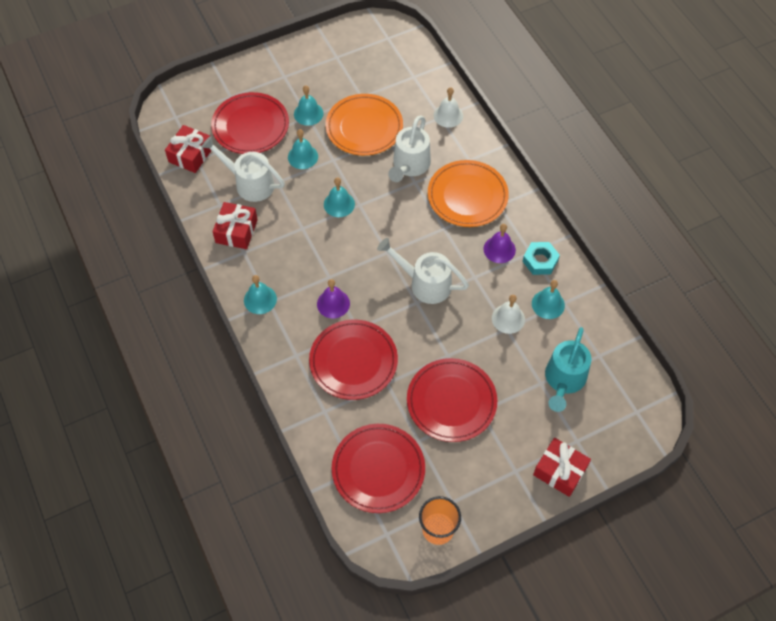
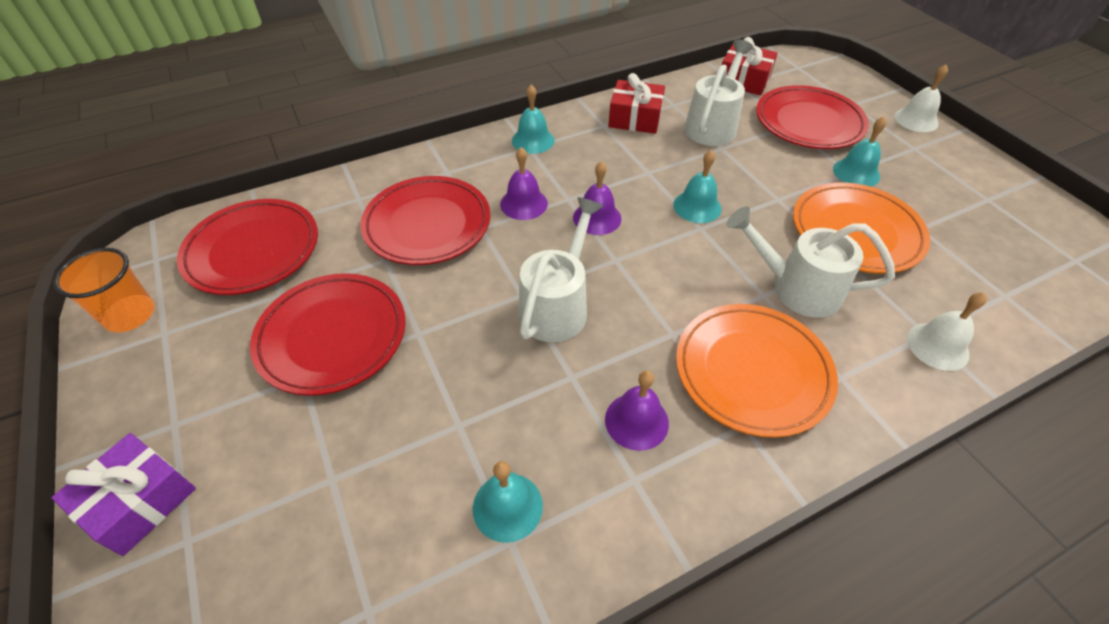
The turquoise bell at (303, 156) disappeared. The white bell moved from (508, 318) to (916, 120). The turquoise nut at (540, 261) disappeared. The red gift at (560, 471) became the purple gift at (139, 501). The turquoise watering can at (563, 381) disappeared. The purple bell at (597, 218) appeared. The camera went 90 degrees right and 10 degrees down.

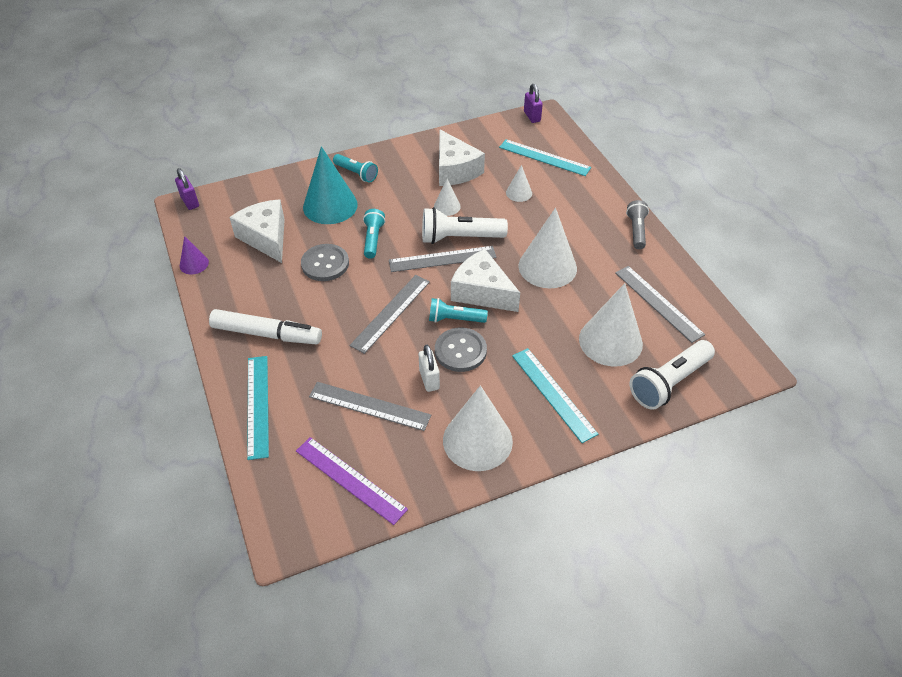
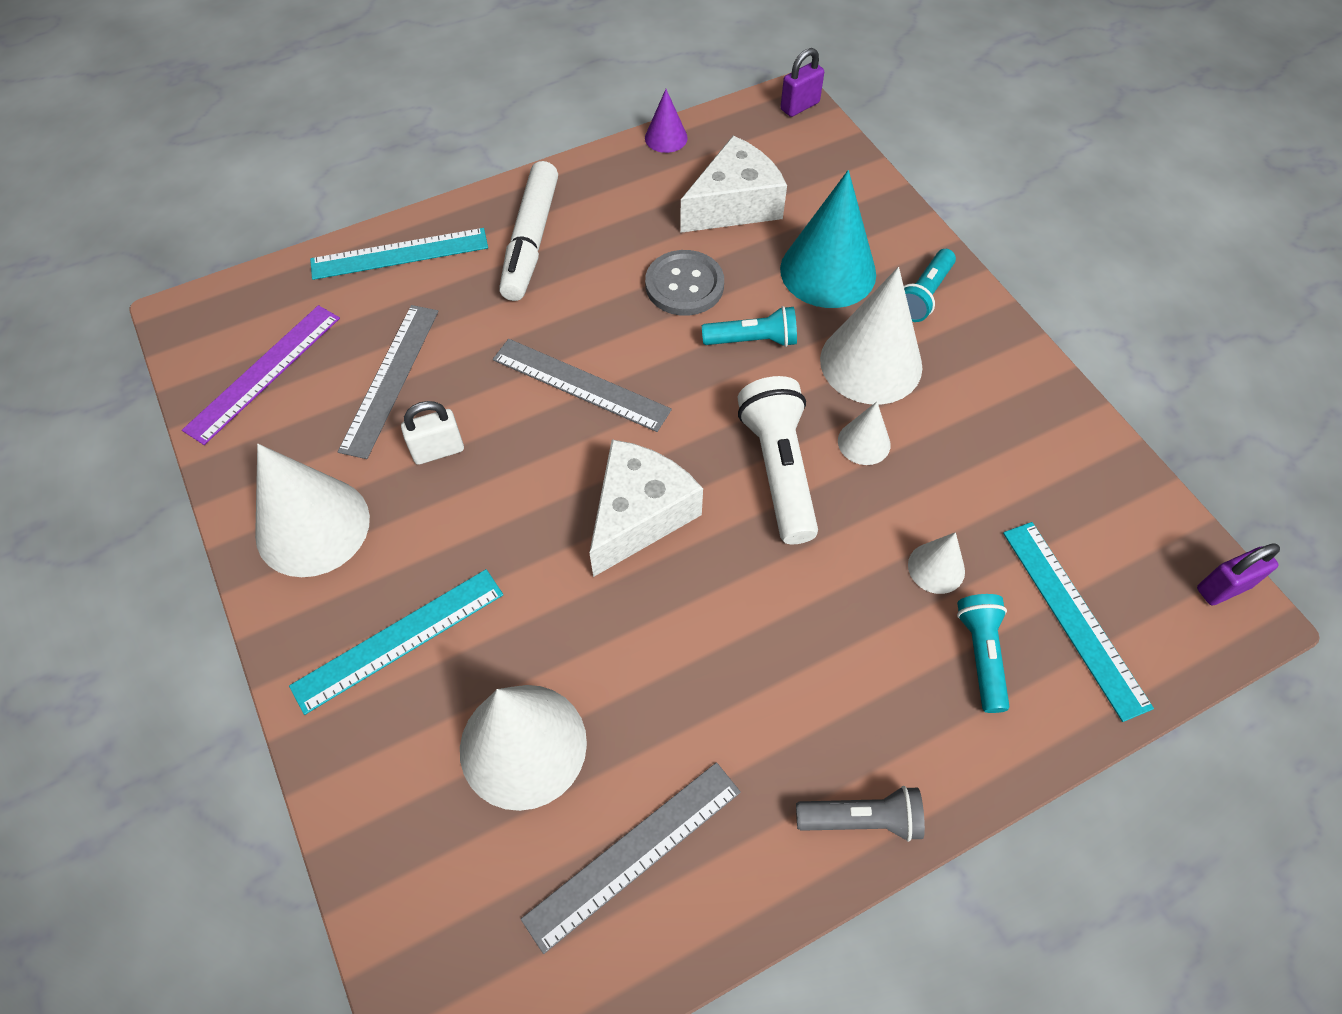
The grey ruler at (442, 259) disappeared. The turquoise flashlight moved from (455, 319) to (980, 655). The grey button at (460, 351) disappeared. The white cheese at (455, 170) disappeared. The turquoise ruler at (544, 157) turned 45 degrees counterclockwise. The white cone moved from (547, 267) to (871, 363). The white flashlight at (669, 383) disappeared. The camera went 85 degrees right and 10 degrees up.

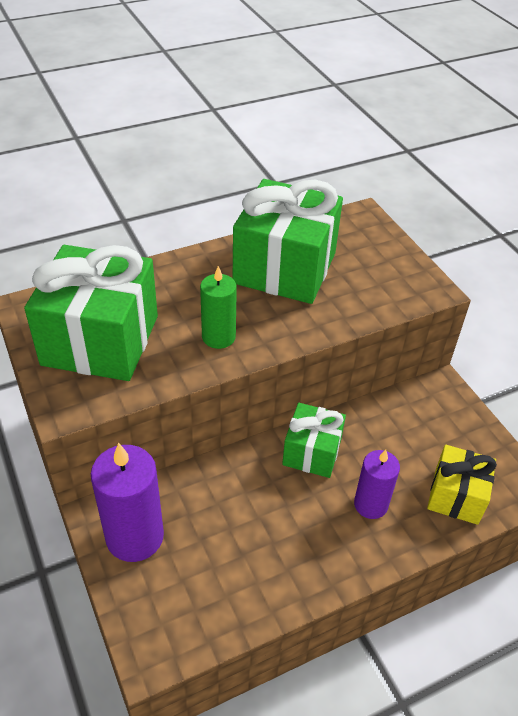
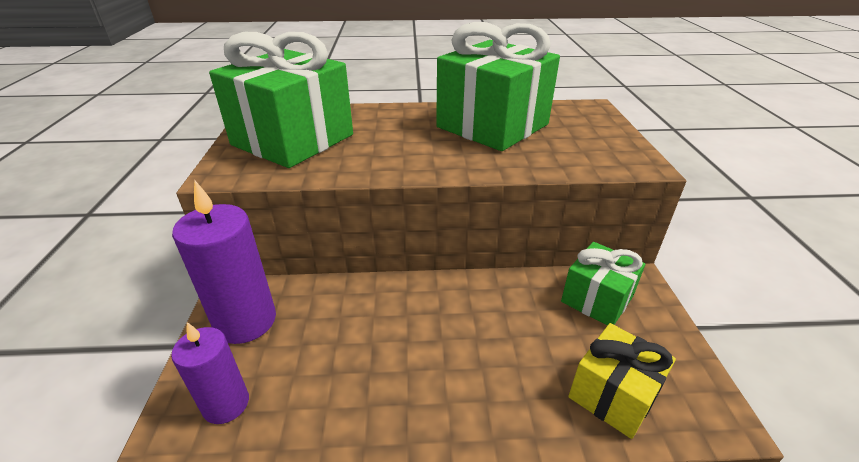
The green candle at (218, 337) disappeared. The green gift moved from (312, 452) to (597, 299). The purple candle moved from (370, 504) to (226, 404). The camera went 25 degrees right and 10 degrees down.

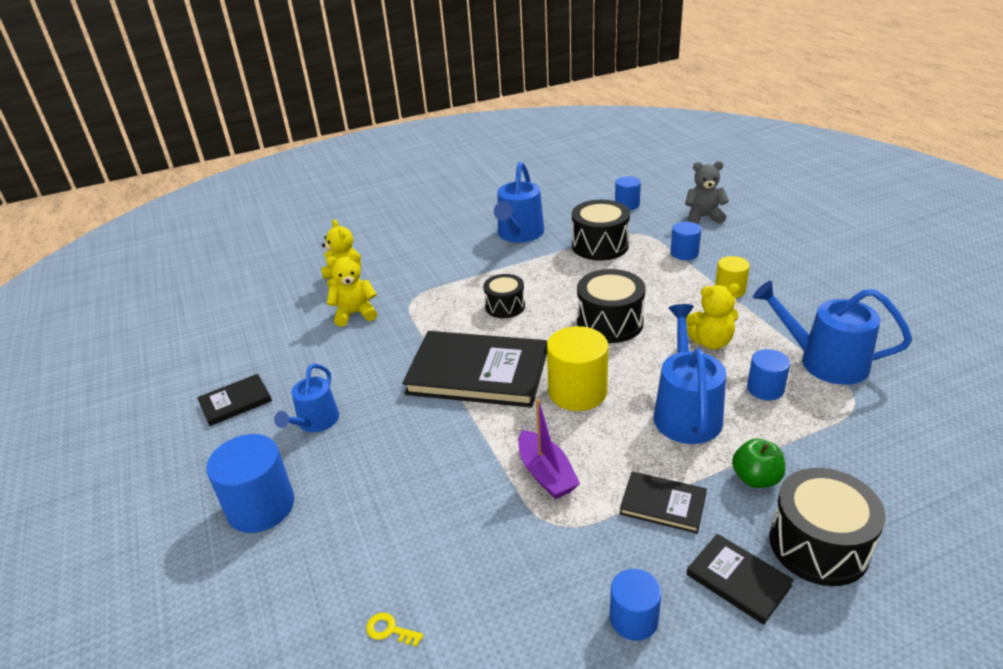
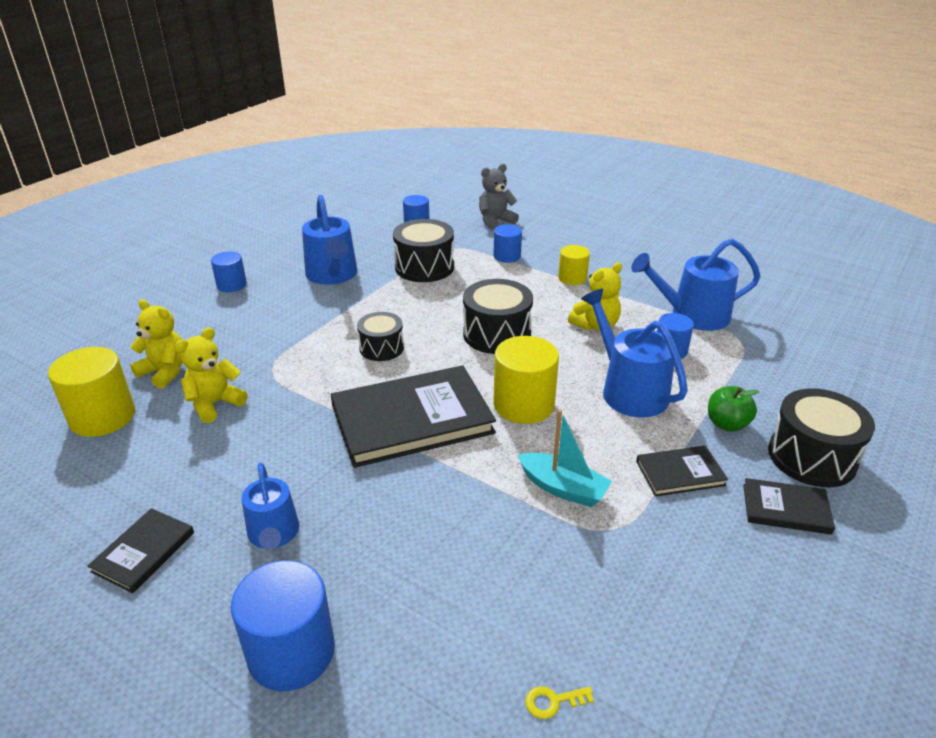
The purple boat at (546, 474) became the turquoise boat at (563, 488). The blue cylinder moved from (634, 619) to (231, 285). The yellow cylinder at (102, 417) appeared. The camera went 35 degrees left and 0 degrees up.

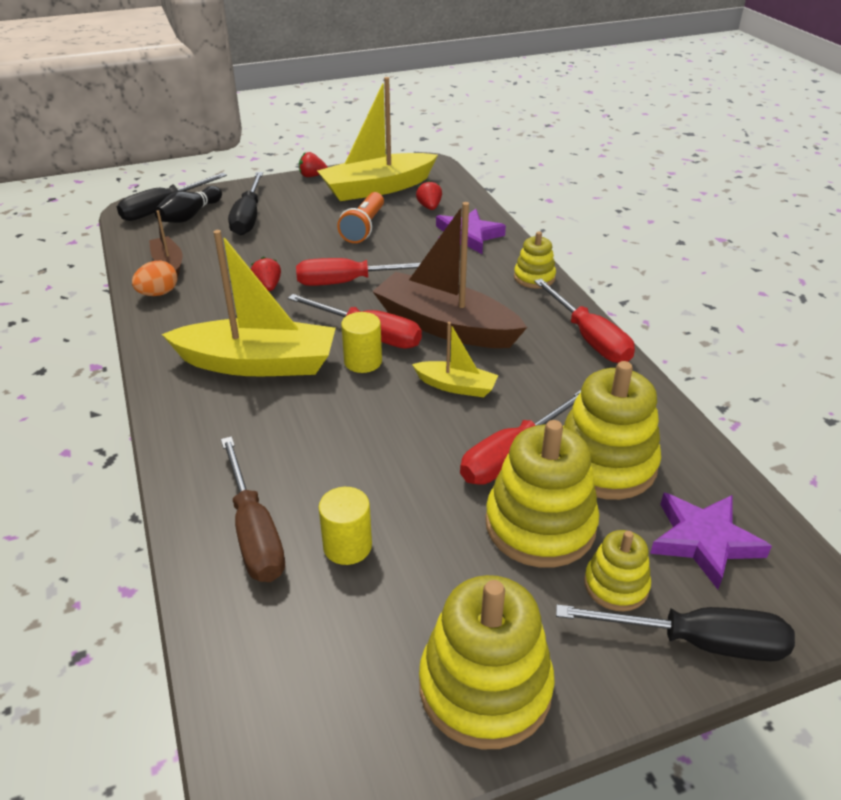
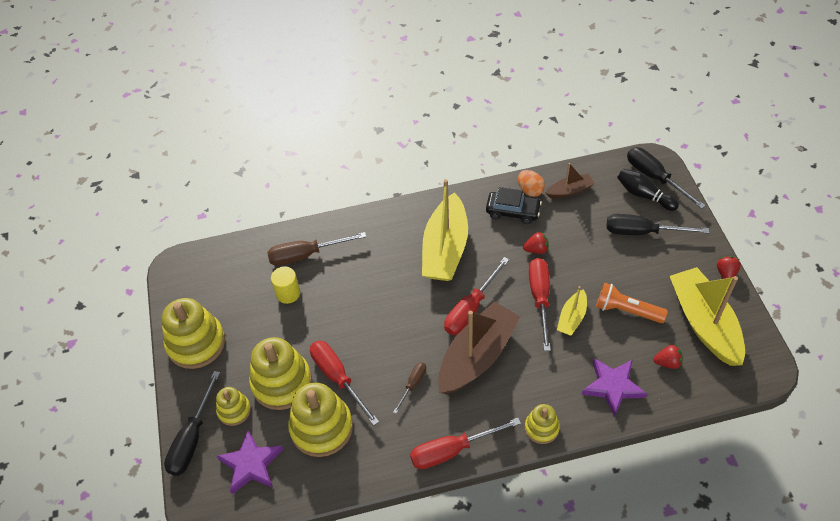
The yellow cylinder at (363, 361) disappeared. The yellow boat moved from (456, 386) to (572, 318). The brown screwdriver at (413, 384) appeared. The black car at (513, 211) appeared. The camera went 100 degrees right and 15 degrees up.

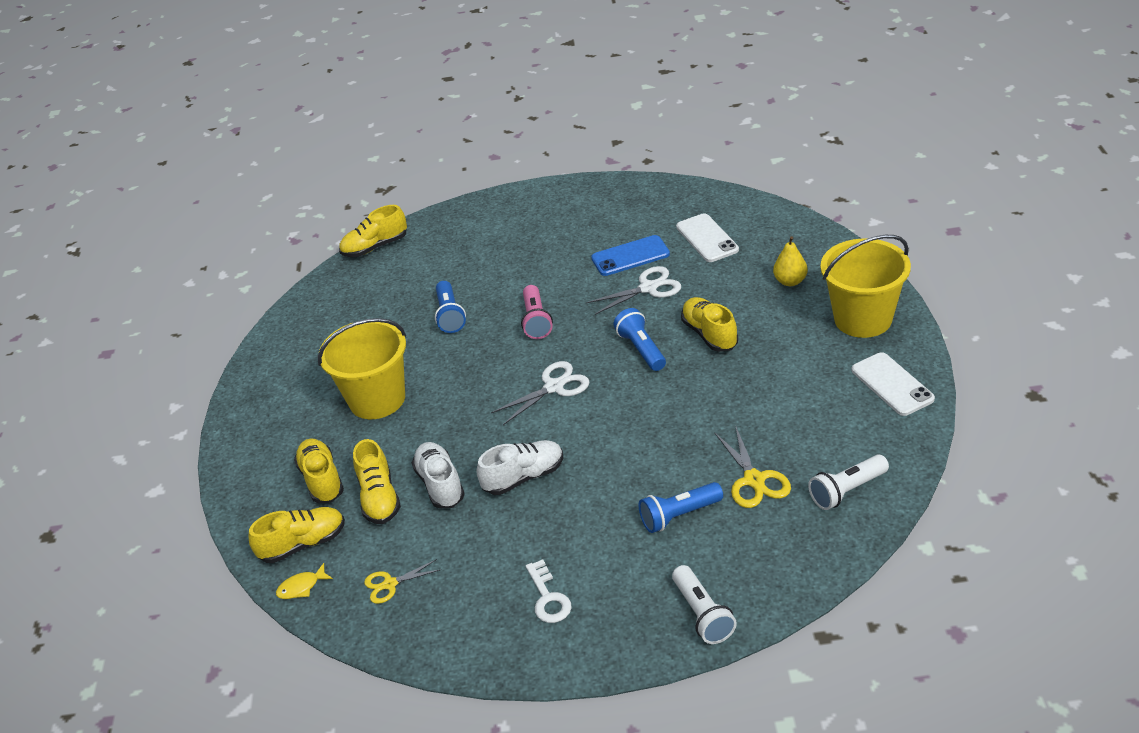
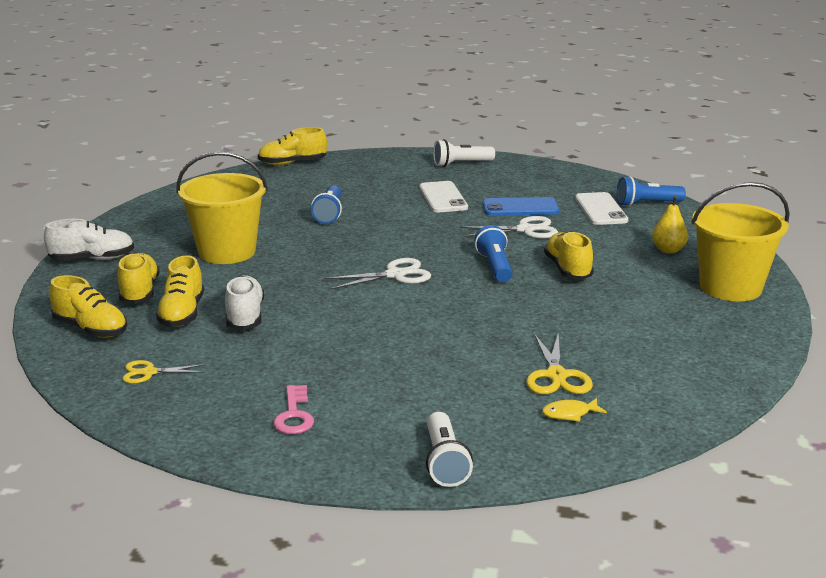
The yellow shoe at (303, 544) turned 45 degrees clockwise. The yellow fish moved from (301, 587) to (569, 414). The white shoe moved from (524, 477) to (92, 259). The pink flashlight at (536, 321) disappeared. The white key at (548, 598) became the pink key at (294, 415). The blue flashlight moved from (679, 515) to (647, 204). The white flashlight moved from (847, 491) to (461, 164). The white phone moved from (892, 384) to (443, 198). The camera went 10 degrees right and 15 degrees down.

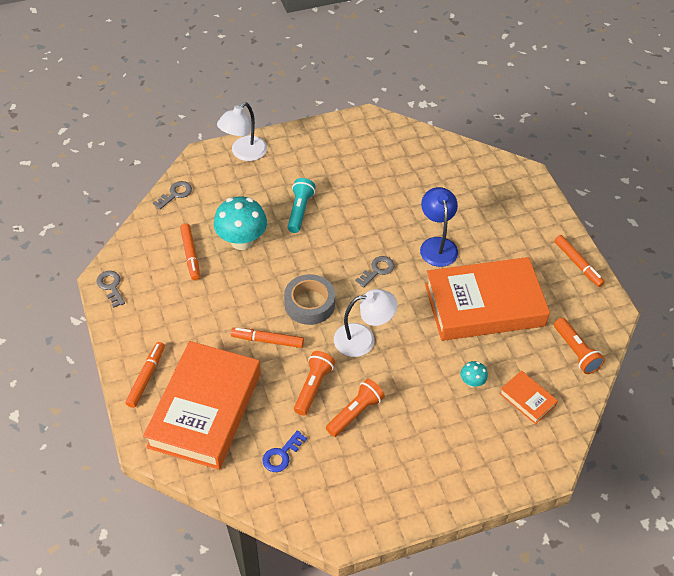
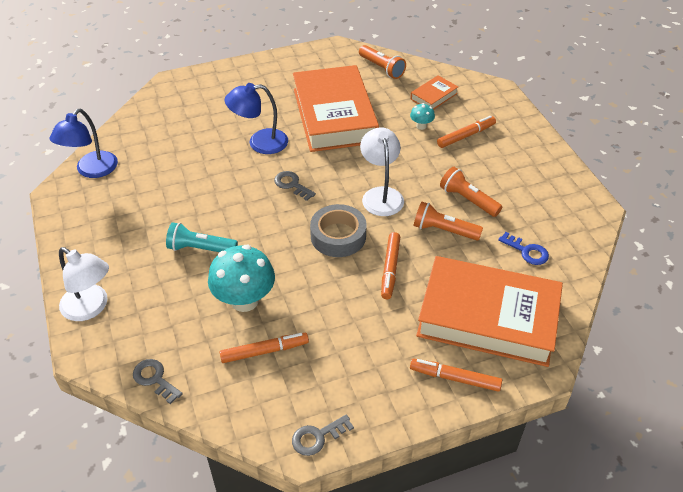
The orange marker moved from (578, 264) to (466, 136). The orange flashlight at (576, 352) turned 75 degrees clockwise. The blue lamp at (92, 170) appeared. The camera went 90 degrees left and 5 degrees down.

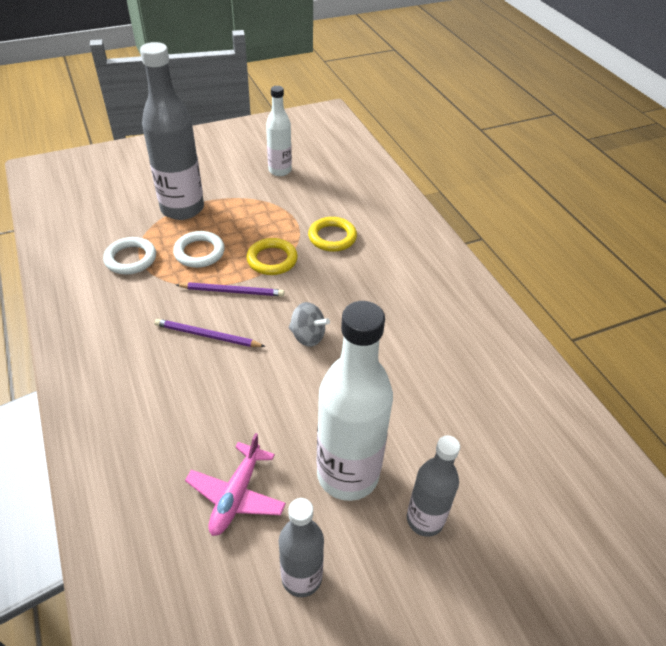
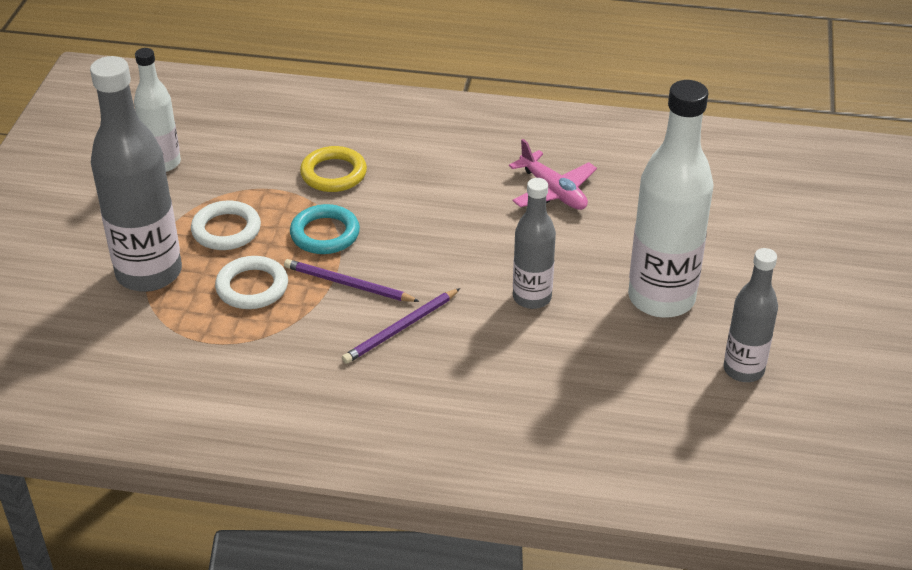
The white ring moved from (130, 259) to (226, 230). The purple pencil at (232, 291) turned 105 degrees counterclockwise. The pink plane moved from (236, 495) to (553, 191). The yellow ring at (272, 260) became the turquoise ring at (325, 234). The grey spinning top at (308, 336) disappeared. The grey bottle moved from (425, 519) to (532, 298). The camera went 55 degrees left and 5 degrees down.

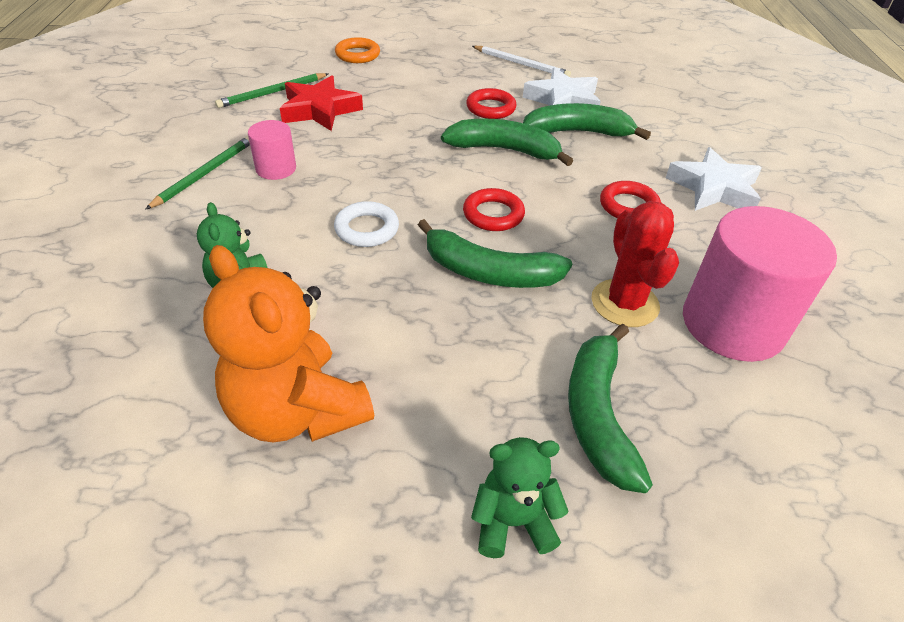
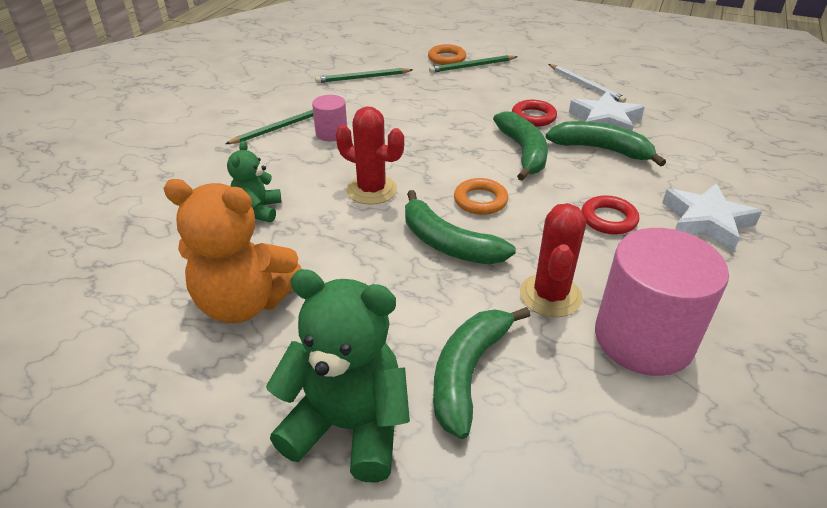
The orange teddy bear at (297, 411) turned 60 degrees counterclockwise. The red star at (319, 110) disappeared. The white ring at (367, 229) was replaced by the red cactus at (371, 190). The green banana at (504, 150) turned 45 degrees clockwise. The red ring at (493, 214) became the orange ring at (480, 200). The green teddy bear at (513, 522) changed to 1.81 times the size. The green pencil at (472, 66) appeared. The camera went 25 degrees right and 5 degrees down.

